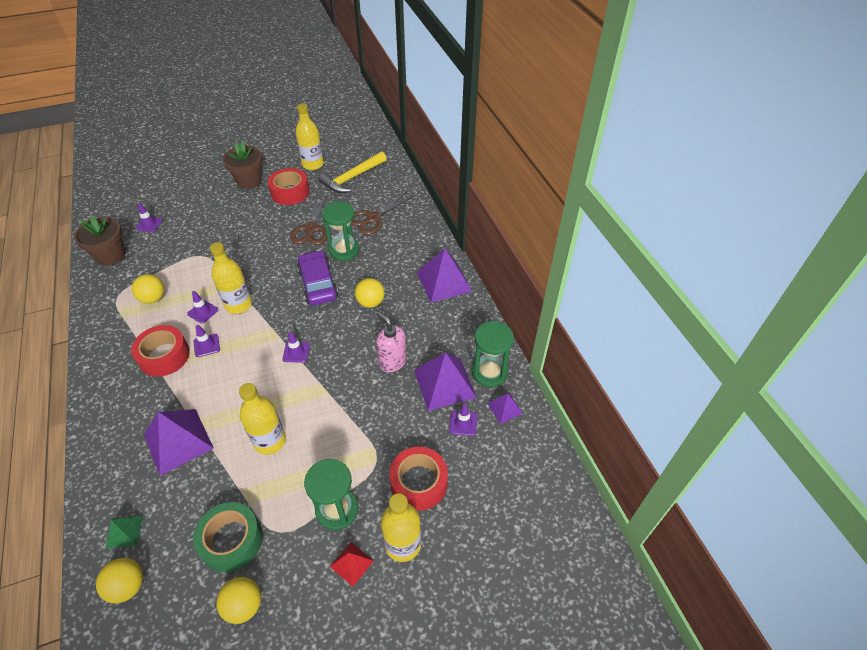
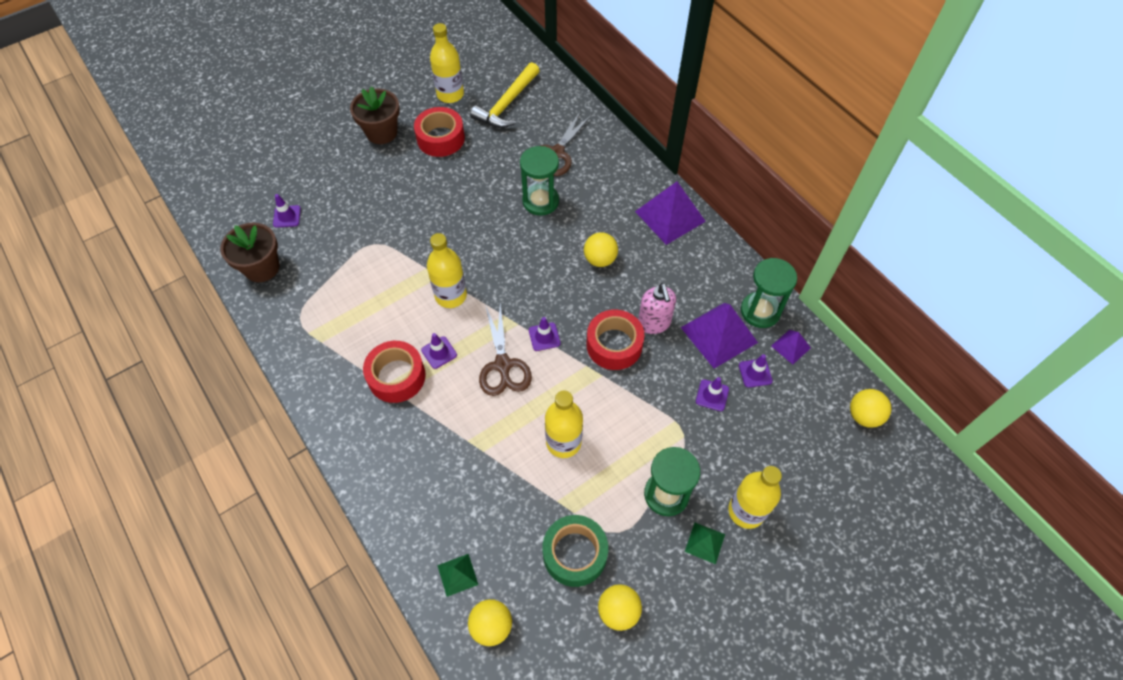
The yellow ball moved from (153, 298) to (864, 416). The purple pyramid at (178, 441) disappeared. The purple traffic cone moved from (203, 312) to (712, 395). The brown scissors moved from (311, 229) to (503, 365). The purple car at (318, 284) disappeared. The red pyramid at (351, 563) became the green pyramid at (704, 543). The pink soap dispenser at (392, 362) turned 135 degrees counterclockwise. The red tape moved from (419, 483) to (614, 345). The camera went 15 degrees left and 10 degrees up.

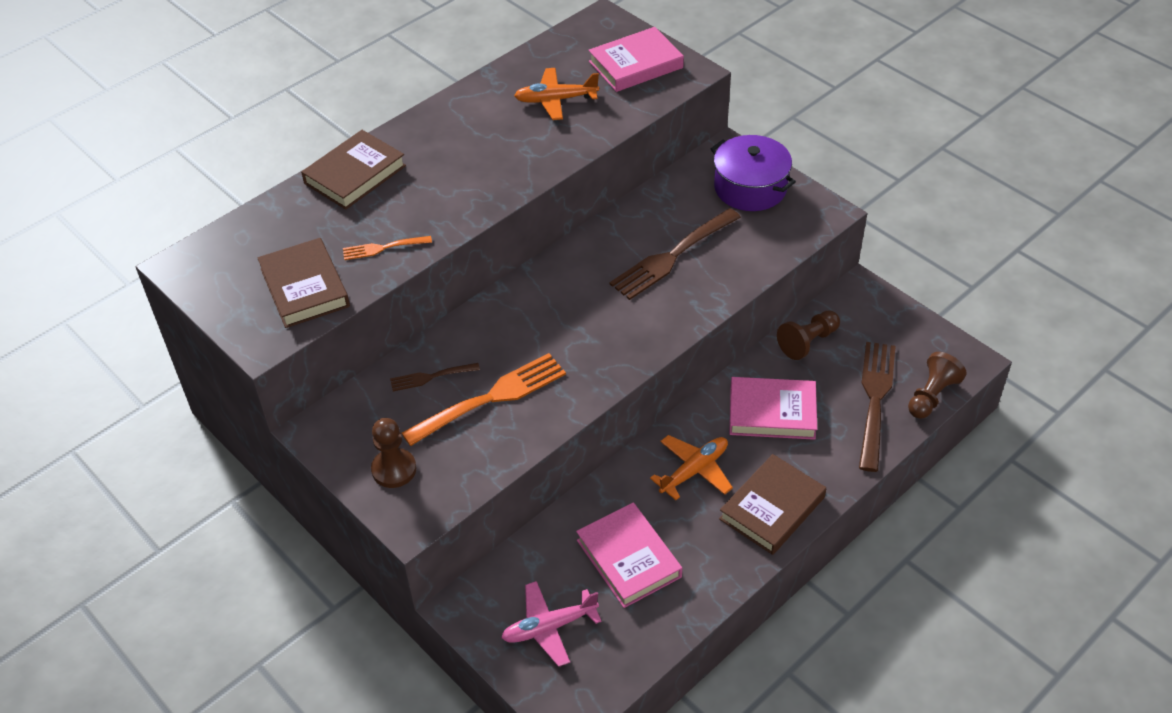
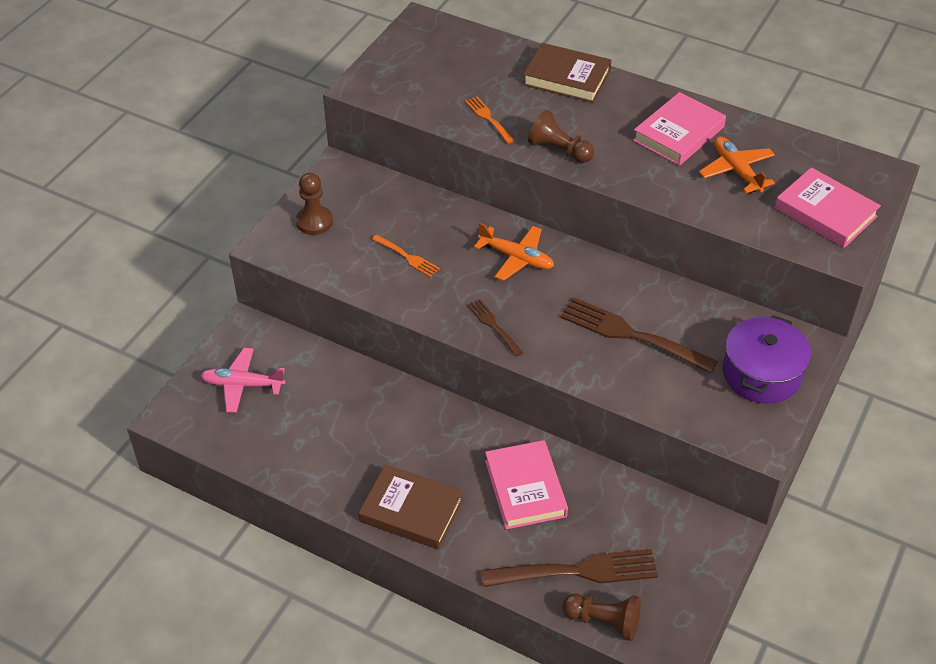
The brown book at (304, 288) disappeared. The brown fork moved from (431, 377) to (493, 326). The orange fork at (491, 398) changed to 0.52 times the size. The pink plane at (549, 627) turned 45 degrees counterclockwise. The pink book moved from (628, 558) to (678, 134). The orange plane moved from (694, 470) to (517, 258). The brown pawn moved from (808, 342) to (559, 150). The camera went 70 degrees right and 0 degrees up.

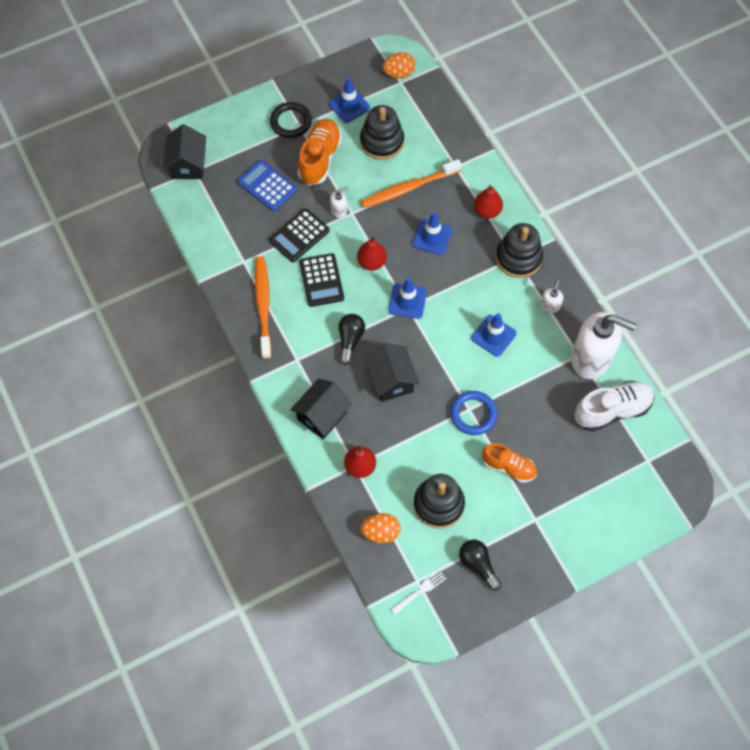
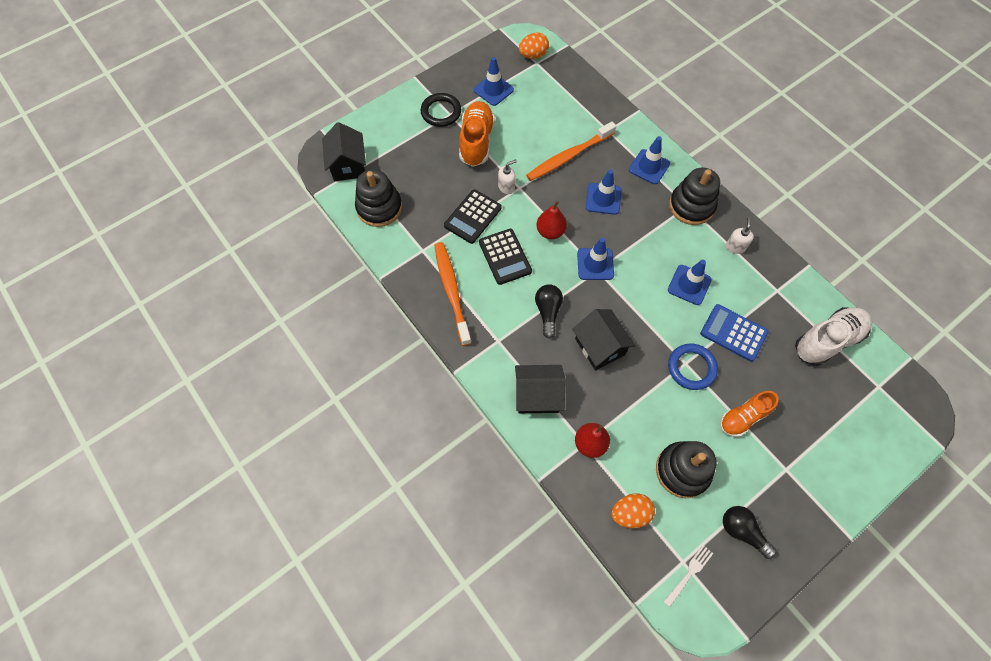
The blue calculator moved from (267, 186) to (733, 333). The black house at (322, 415) turned 60 degrees clockwise. The black stacking toy moved from (382, 142) to (379, 208). The red pear at (487, 211) was replaced by the blue traffic cone at (649, 167). The orange shoe at (508, 467) turned 135 degrees clockwise. The white soap dispenser at (591, 358) disappeared. The camera went 10 degrees left and 0 degrees up.

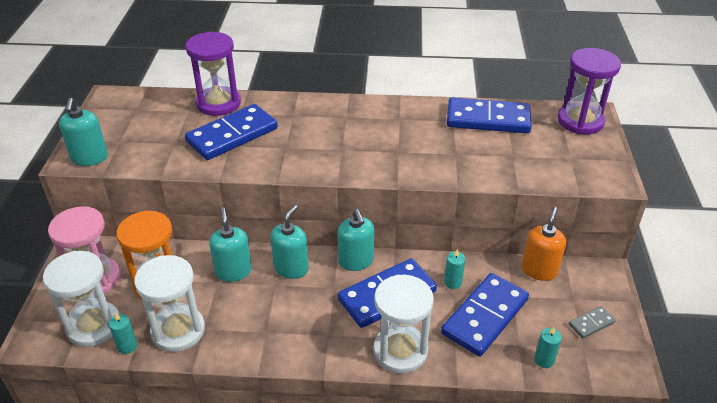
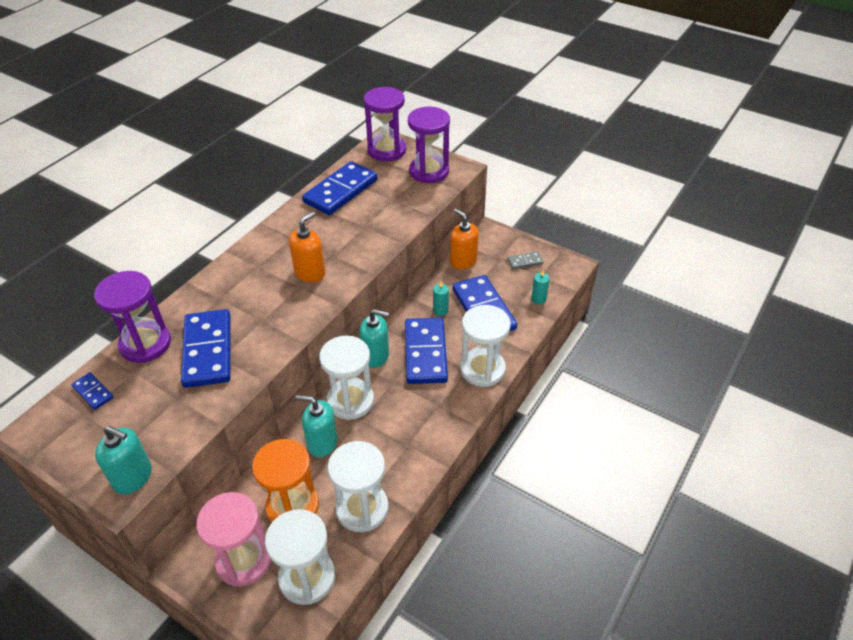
The turquoise candle at (127, 346) disappeared. The turquoise soap dispenser at (291, 268) was replaced by the white hourglass at (350, 401). The grey domino at (591, 323) turned 75 degrees clockwise. The blue domino at (93, 392) appeared. The orange soap dispenser at (310, 273) appeared. The purple hourglass at (429, 171) appeared. The camera went 60 degrees left and 5 degrees up.

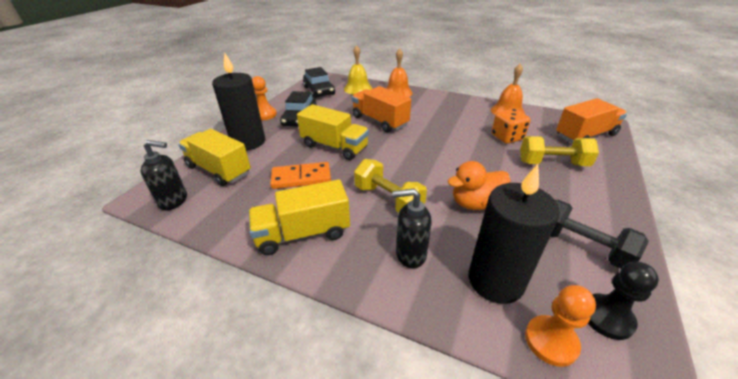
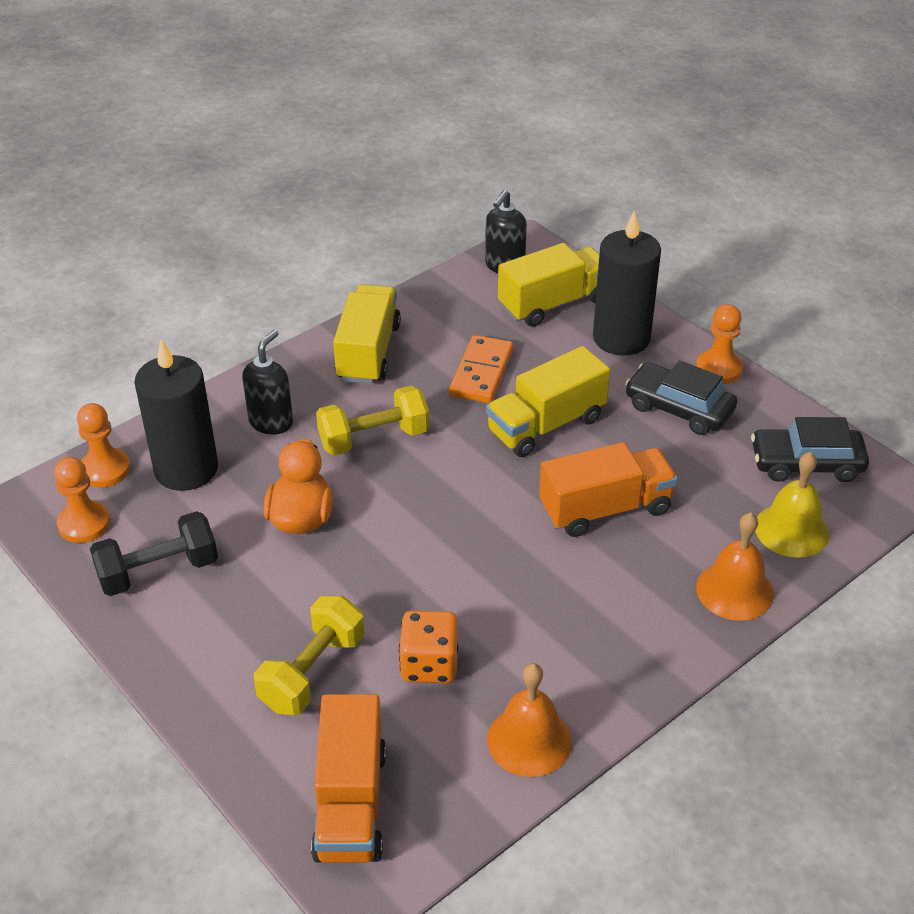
The black pawn at (607, 317) became the orange pawn at (84, 524). The camera went 115 degrees right and 5 degrees up.

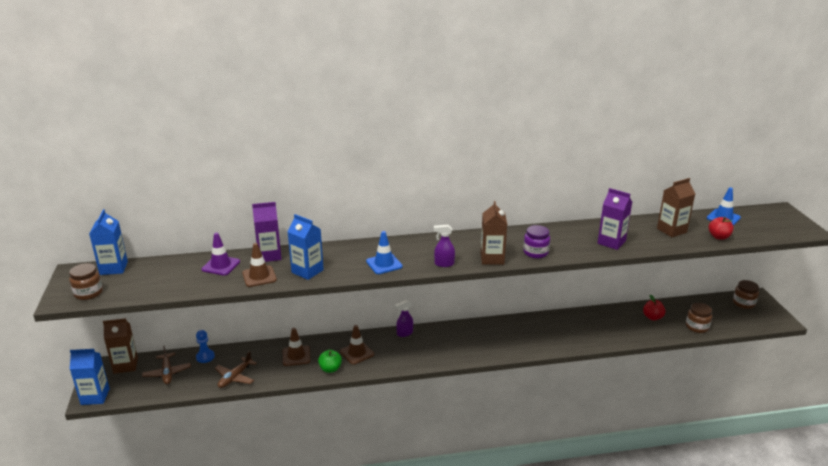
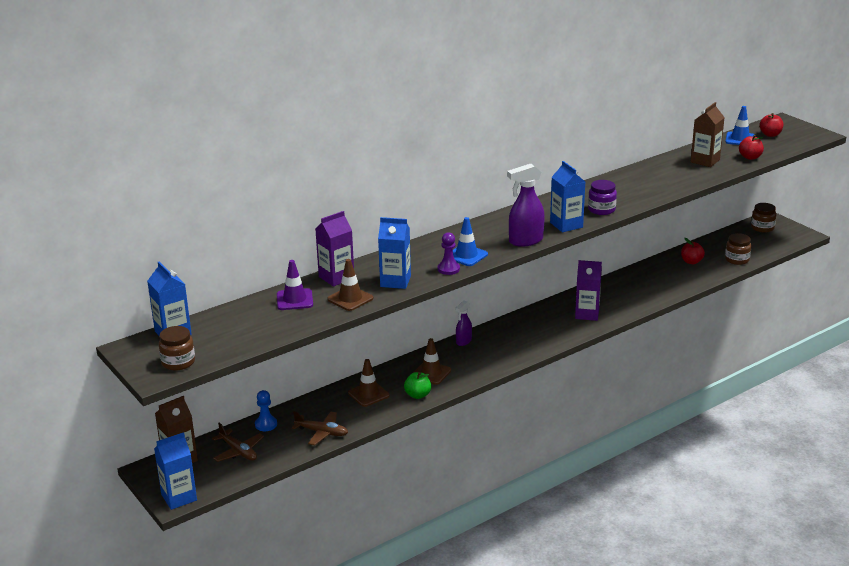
The brown plane at (235, 377) turned 75 degrees counterclockwise. The purple spray bottle at (444, 264) changed to 1.67 times the size. The brown carton at (492, 258) became the blue carton at (566, 225). The purple carton moved from (611, 242) to (587, 314). The purple pawn at (448, 269) appeared. The red apple at (770, 134) appeared. The camera went 25 degrees left and 0 degrees up.

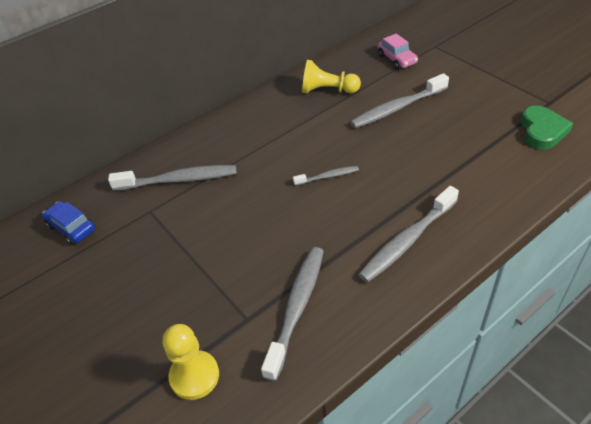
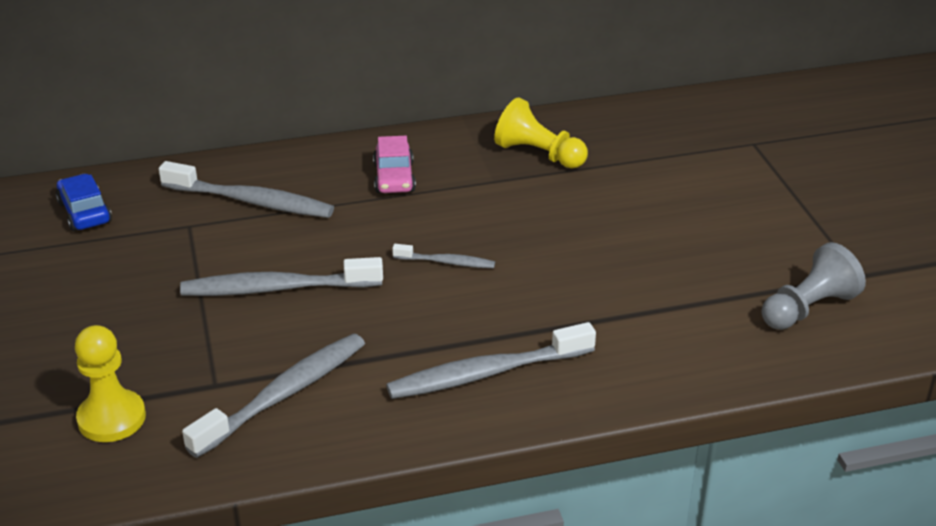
The grey toothbrush moved from (397, 108) to (277, 288). The pink car moved from (397, 59) to (394, 178). The green heart at (542, 131) was replaced by the grey pawn at (808, 308). The camera went 20 degrees right and 10 degrees down.

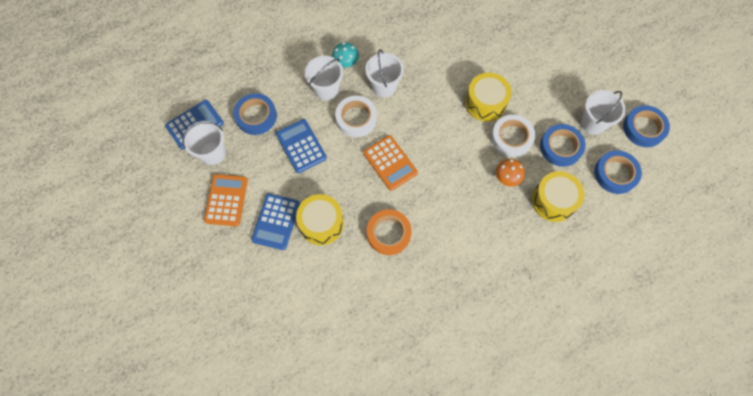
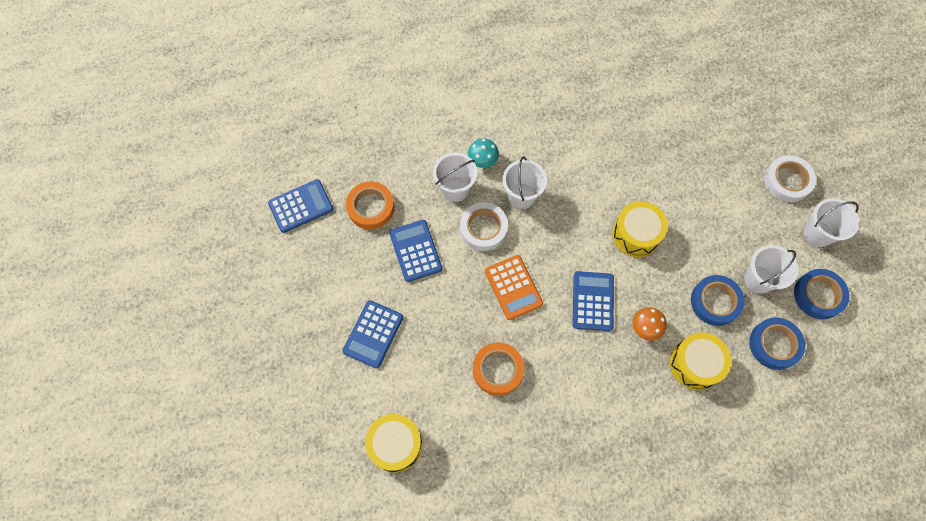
The white bucket moved from (212, 153) to (818, 233). The orange calculator at (226, 200) disappeared. The blue tape at (256, 116) became the orange tape at (371, 207). The yellow drum moved from (321, 223) to (395, 445). The white tape moved from (511, 138) to (787, 181). The blue calculator at (592, 301) appeared. The camera went 10 degrees right and 0 degrees up.

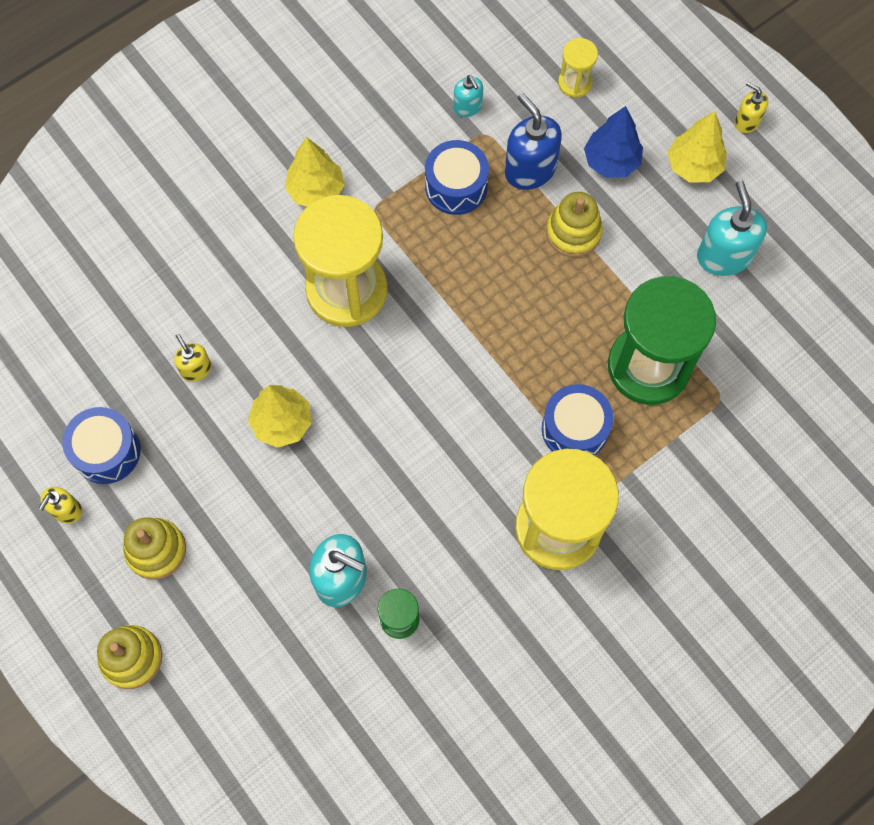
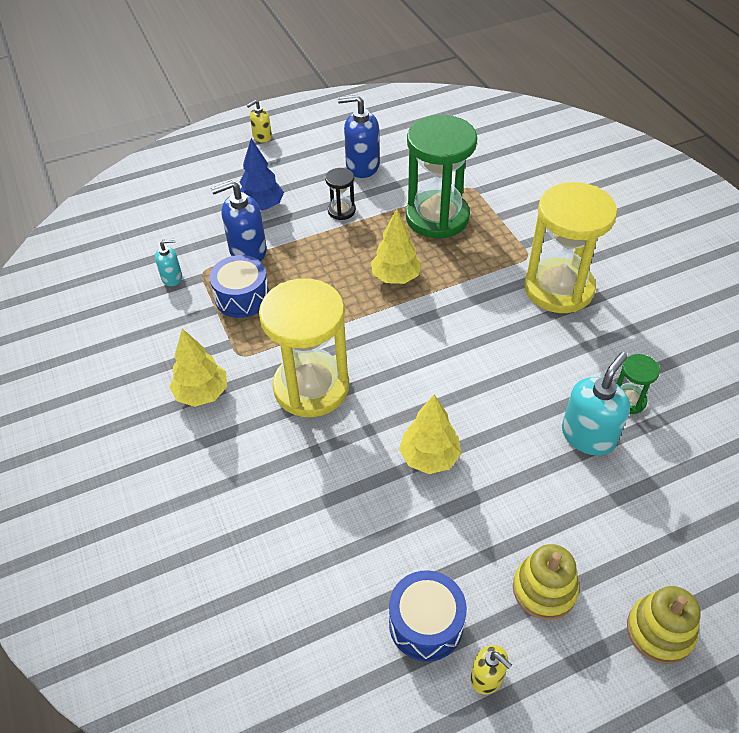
The yellow soap dispenser at (196, 369) disappeared. The blue drum at (574, 429) disappeared. The yellow stacking toy at (573, 232) disappeared. The yellow hourglass at (574, 83) disappeared. The yellow tree moved from (693, 166) to (396, 277). The turquoise soap dispenser at (723, 256) became the blue soap dispenser at (362, 166). The black hourglass at (341, 211) appeared. The camera went 75 degrees left and 20 degrees down.

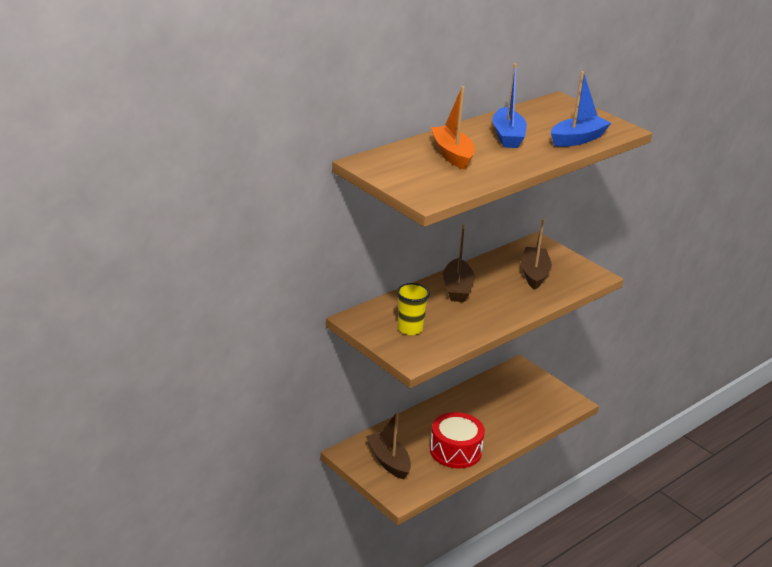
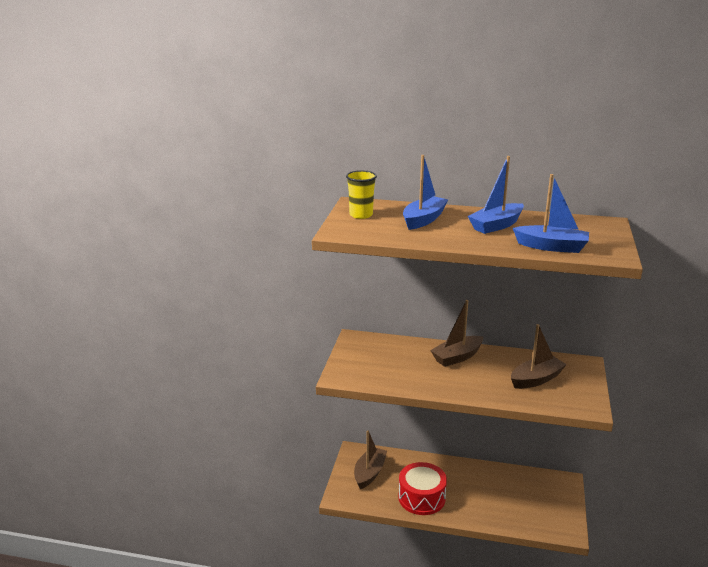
The yellow cup moved from (410, 329) to (361, 215). The orange boat at (452, 155) became the blue boat at (423, 220). The camera went 55 degrees right and 5 degrees down.

